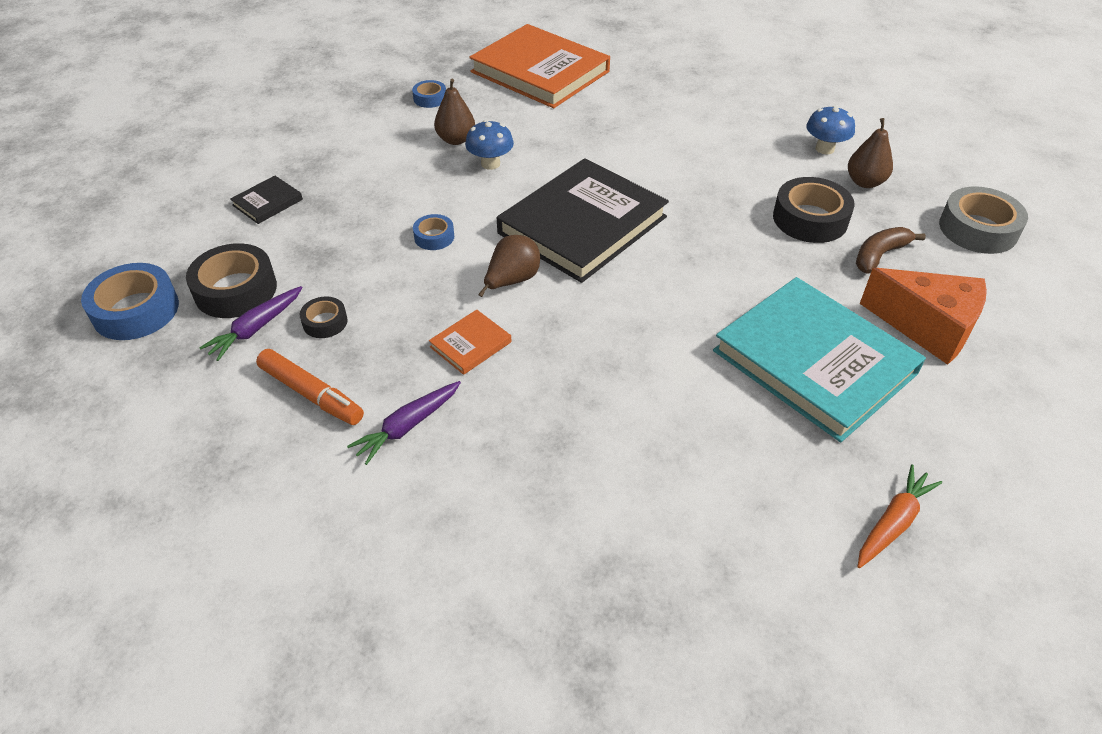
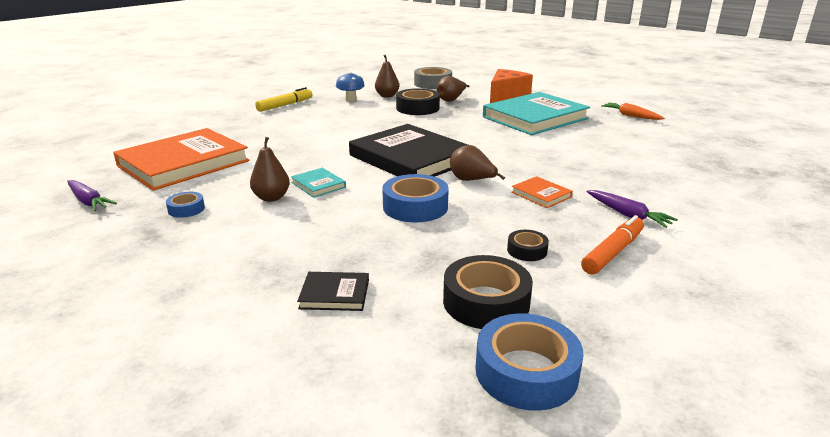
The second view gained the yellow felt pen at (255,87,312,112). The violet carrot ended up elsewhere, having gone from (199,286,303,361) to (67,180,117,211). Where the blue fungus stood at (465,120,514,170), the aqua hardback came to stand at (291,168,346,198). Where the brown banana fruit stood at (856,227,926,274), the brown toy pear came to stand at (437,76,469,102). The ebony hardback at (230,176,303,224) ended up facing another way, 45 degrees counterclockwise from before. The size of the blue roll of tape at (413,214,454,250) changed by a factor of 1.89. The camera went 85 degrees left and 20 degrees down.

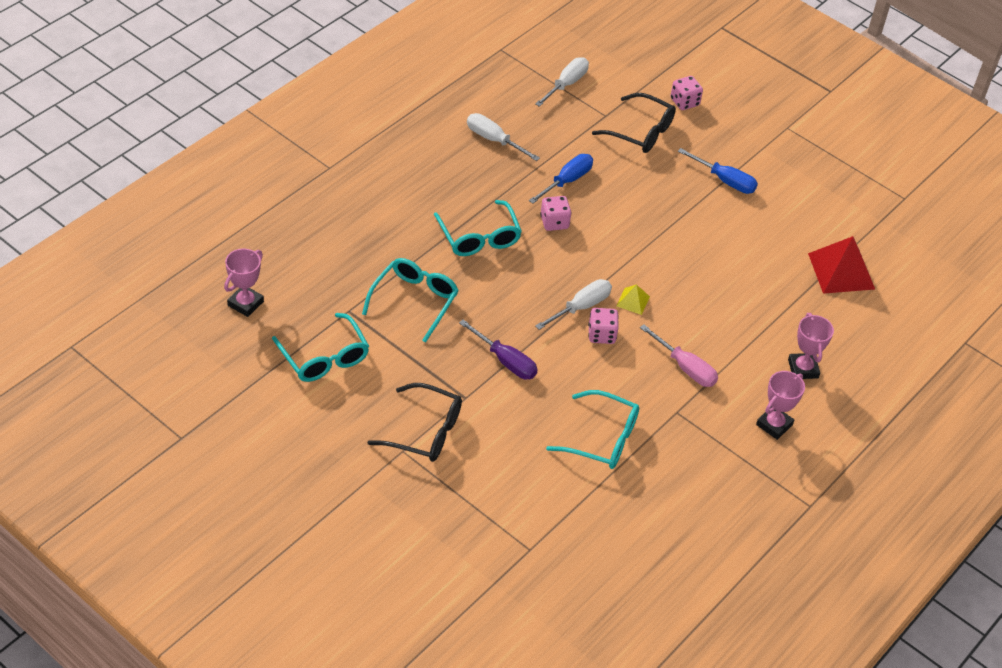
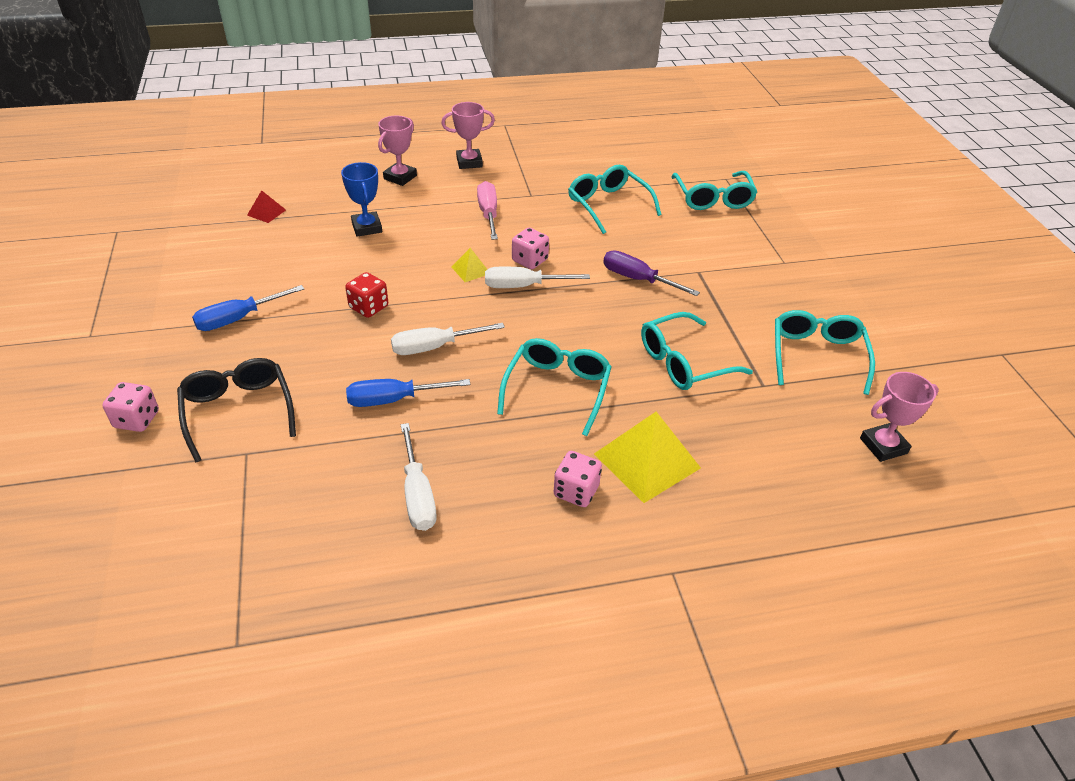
The second view lost the ebony eyeglasses at (367,383,462,462). The second view gained the blue trophy at (341,162,382,237). The second view gained the red game die at (345,272,388,318). The second view gained the yellow solid pyramid at (594,412,701,503). The second view gained the aqua eyeglasses at (671,171,757,210). The pure white hand screwdriver ended up elsewhere, having gone from (535,57,589,107) to (391,323,505,355). The rosy game die ended up elsewhere, having gone from (540,196,572,231) to (554,451,602,507). The violet hand screwdriver at (459,320,538,380) ended up facing another way, 45 degrees counterclockwise from before. The blue hand screwdriver at (678,148,758,194) ended up facing another way, 105 degrees counterclockwise from before. The size of the red solid pyramid at (808,236,875,294) changed by a factor of 0.48. The camera went 140 degrees left and 5 degrees down.

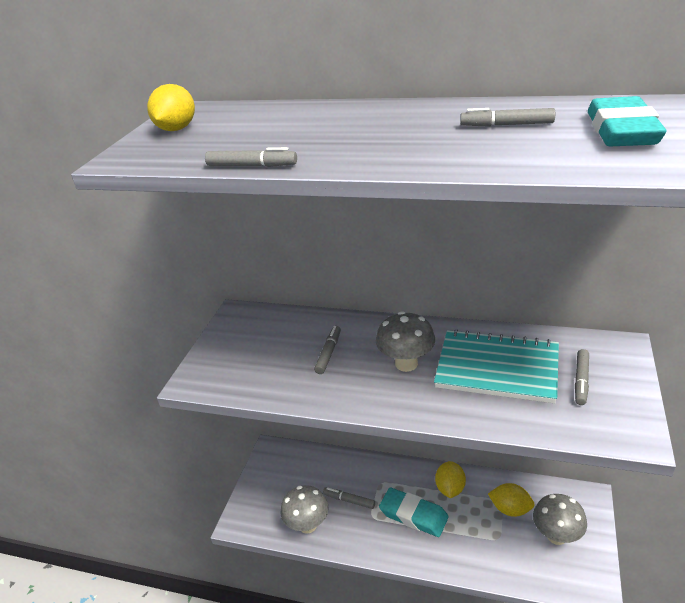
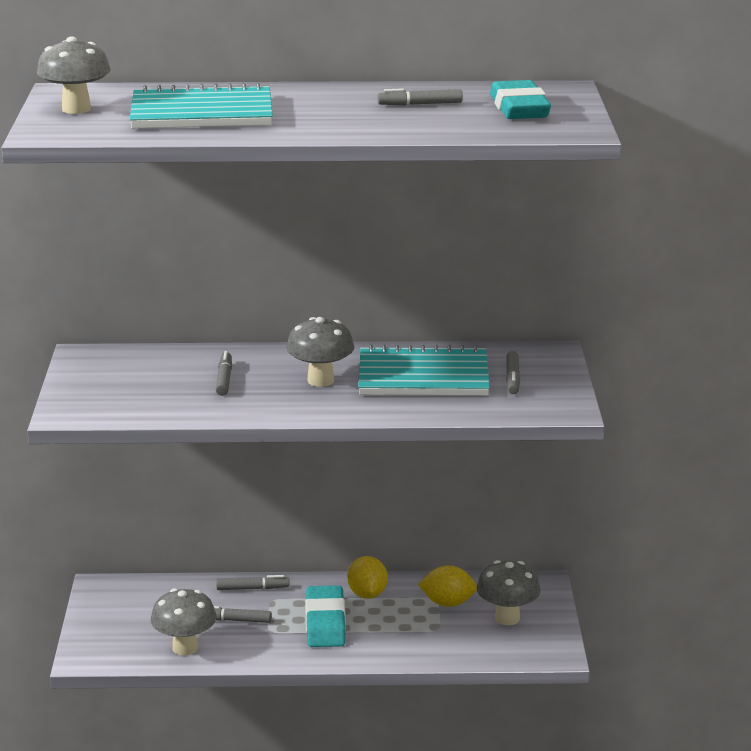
The second view gained the aqua exercise book at (130,83,273,128). The ash-grey felt pen ended up elsewhere, having gone from (205,147,297,167) to (216,575,290,590). Where the yellow lemon stood at (147,84,195,131), the ash-grey fungus came to stand at (37,36,111,114). The aqua pencil eraser at (379,488,449,537) ended up facing another way, 75 degrees clockwise from before. The camera went 20 degrees left and 10 degrees down.

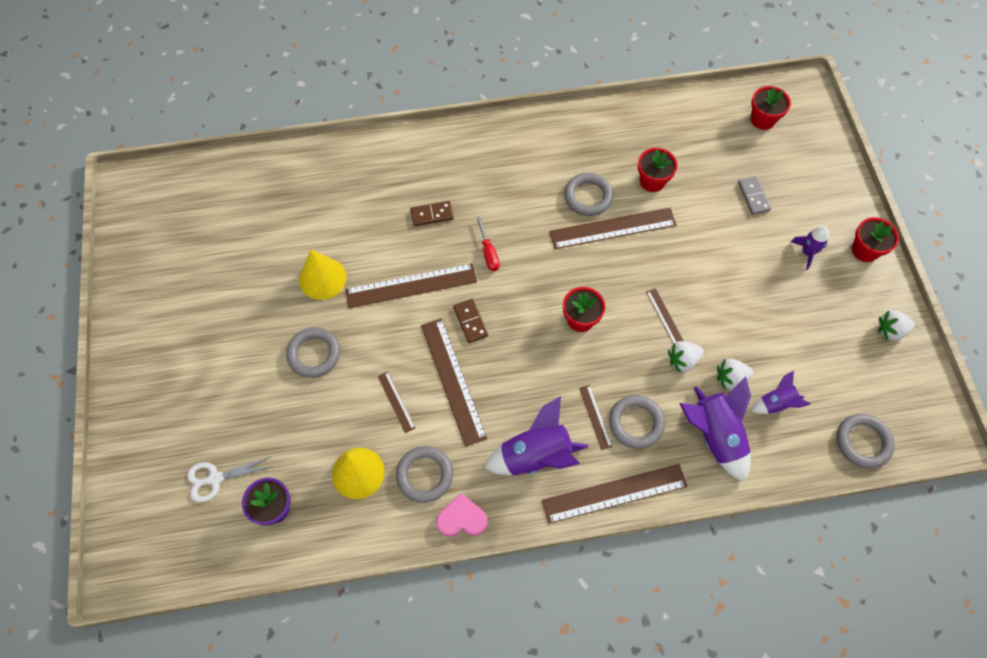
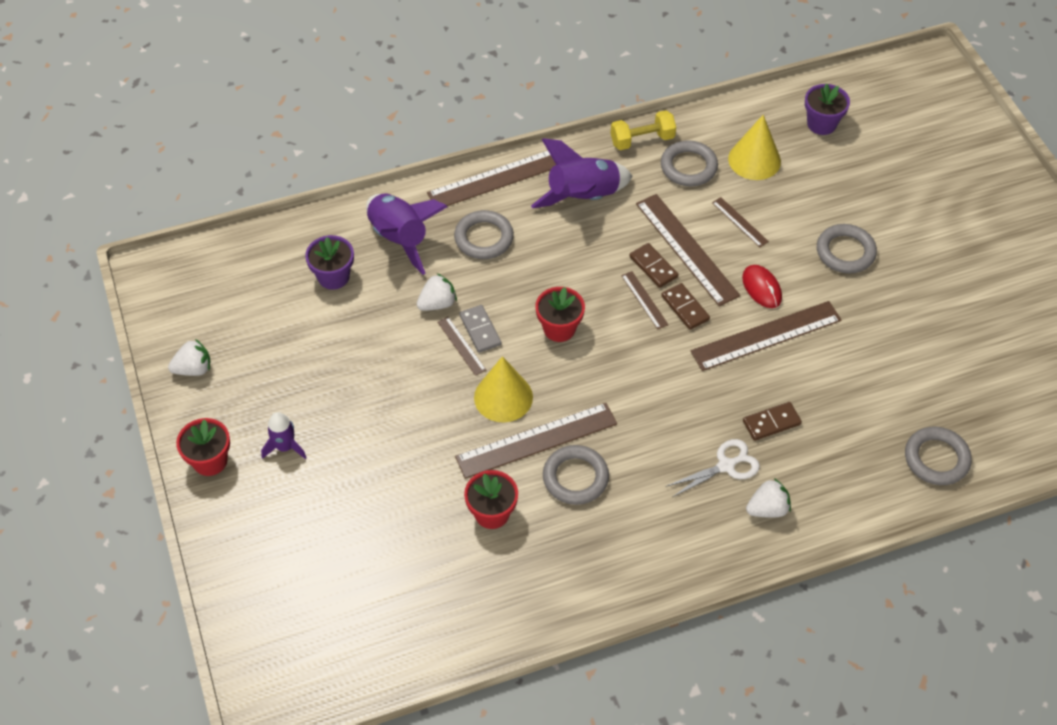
The second view lost the red hand screwdriver at (476,217,500,271). The second view lost the red potted plant at (751,86,791,130). The second view gained the brown domino piece at (630,243,678,288). The second view gained the red computer mouse at (742,265,782,308). The pure white shears ended up elsewhere, having gone from (187,457,273,502) to (665,439,760,497). The yellow solid cone ended up elsewhere, having gone from (299,250,346,300) to (474,356,533,422). The brown straightedge ended up elsewhere, having gone from (579,385,612,450) to (621,271,669,329). The pure white strawberry ended up elsewhere, having gone from (717,359,753,390) to (746,478,791,518). The ash-grey domino piece ended up elsewhere, having gone from (738,176,771,215) to (459,305,501,353). The ash-grey ring ended up elsewhere, having gone from (837,414,895,469) to (905,426,972,485). Where the rosy heart stood at (436,493,487,537), the yellow hand weight came to stand at (611,110,676,150). Where the violet spaceship stood at (751,371,810,414), the violet potted plant came to stand at (305,235,354,290). The camera went 170 degrees right and 10 degrees down.

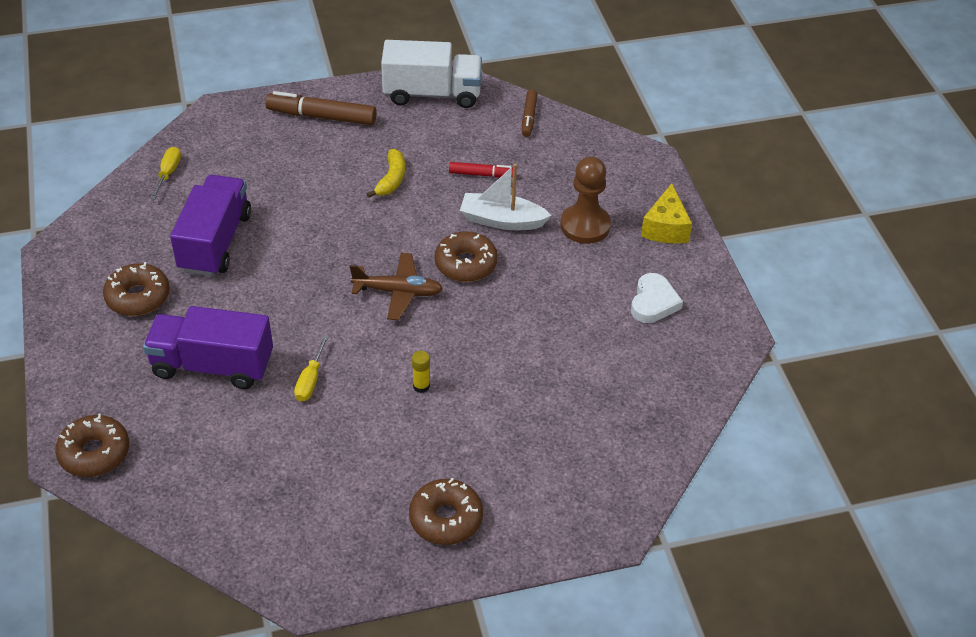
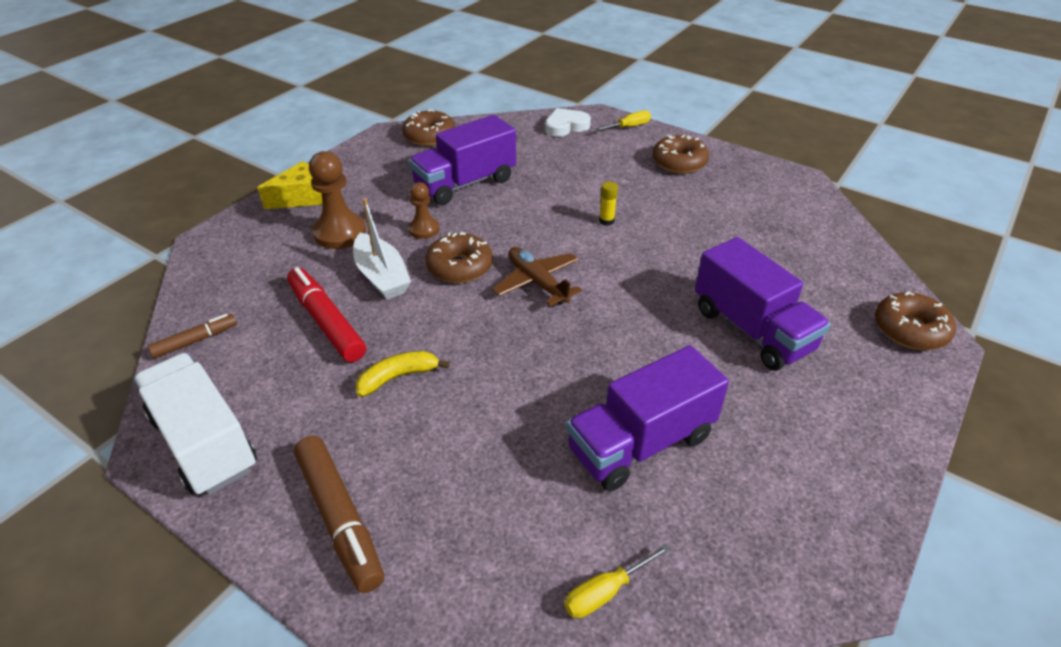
The second view gained the brown chess pawn at (408,182,440,239). The second view gained the violet truck at (409,115,516,205). The brown doughnut ended up elsewhere, having gone from (103,262,170,316) to (402,109,455,146). The yellow hand screwdriver ended up elsewhere, having gone from (294,335,329,402) to (594,110,651,131). The pure white heart ended up elsewhere, having gone from (631,273,683,323) to (545,108,591,137). The size of the red felt pen at (449,162,513,177) changed by a factor of 1.74. The camera went 130 degrees left and 5 degrees down.

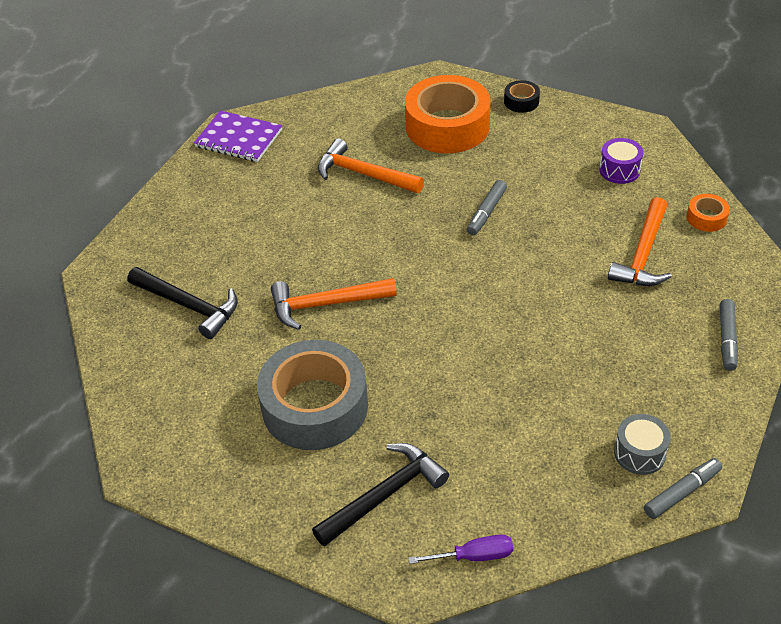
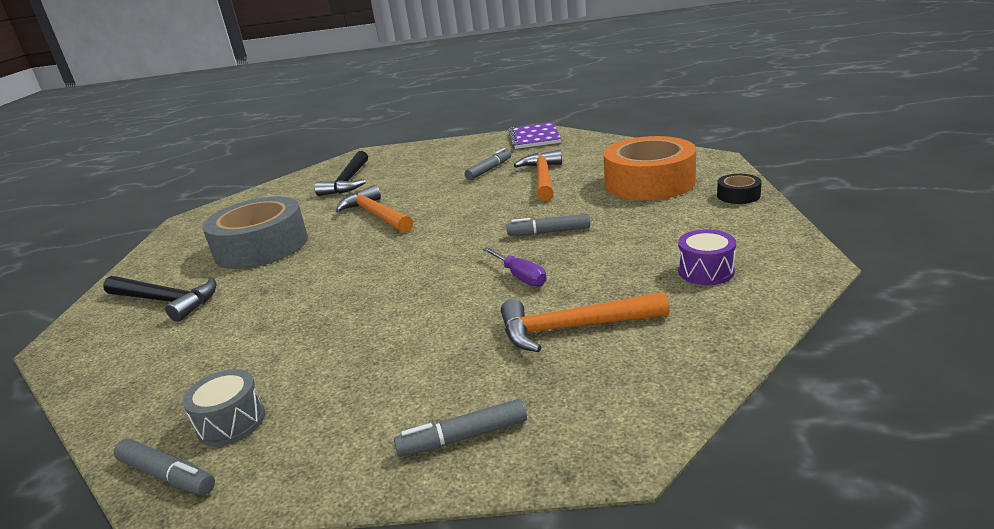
The second view lost the orange-coloured roll of tape at (687,194,730,232). The second view gained the ash-grey felt pen at (465,148,511,180). The violet hand screwdriver ended up elsewhere, having gone from (408,534,513,564) to (483,247,547,287). The camera went 65 degrees right and 20 degrees down.

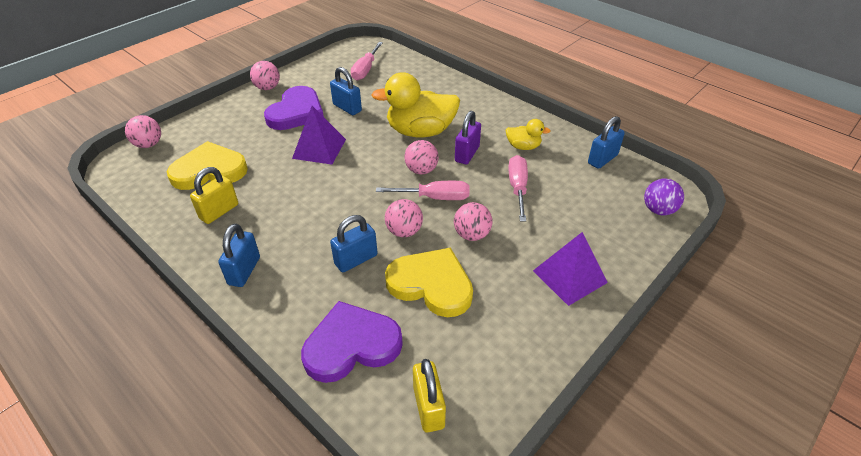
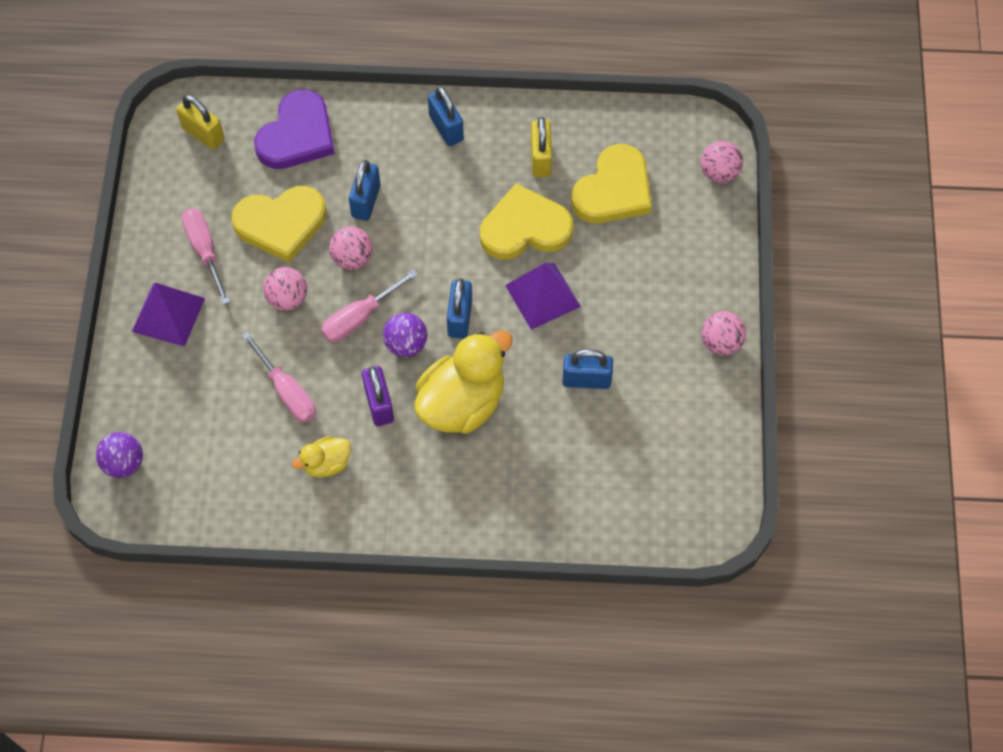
The second view lost the violet heart at (264,86,324,130). The second view gained the yellow heart at (480,184,573,260). The rosy hand screwdriver ended up elsewhere, having gone from (351,42,383,81) to (182,208,230,305). The blue lock ended up elsewhere, having gone from (588,116,625,169) to (447,278,472,339). What was the rosy play ball at (404,140,439,174) turned into the violet play ball at (383,313,427,357). The camera went 140 degrees right and 20 degrees up.

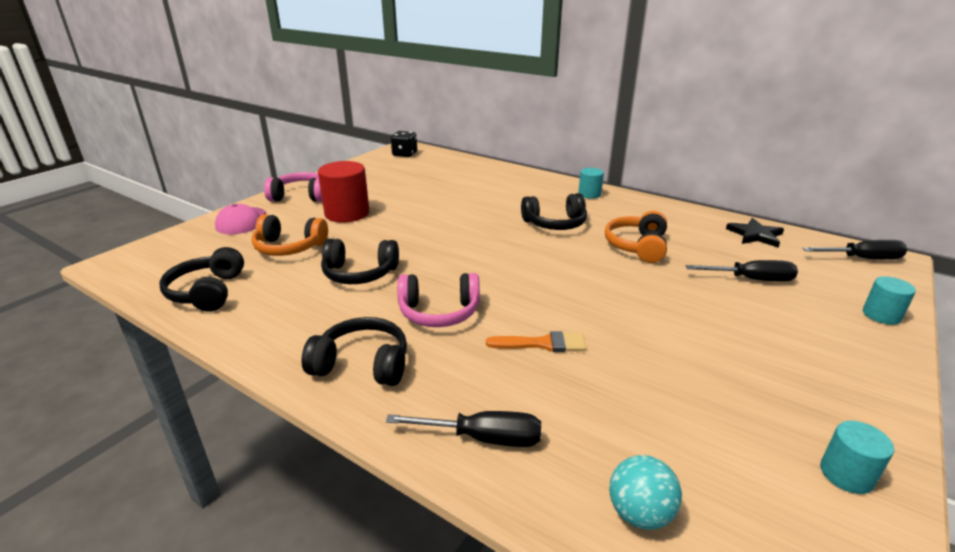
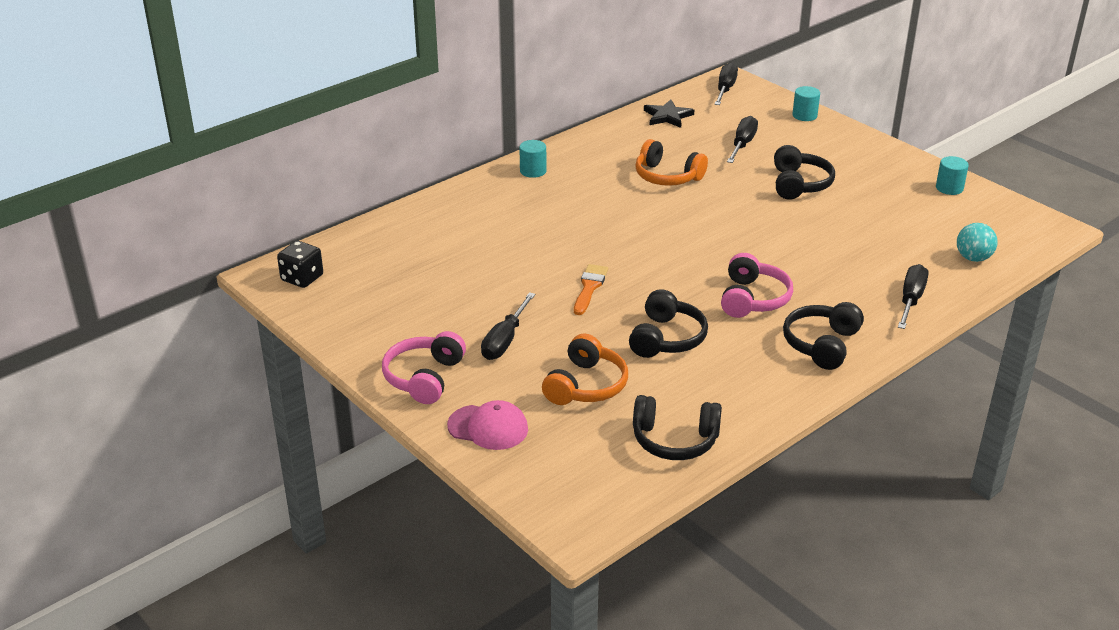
The orange-coloured paint brush ended up elsewhere, having gone from (486,331,586,352) to (574,264,608,315). The ebony headphones ended up elsewhere, having gone from (521,193,587,230) to (774,145,835,200). Where the red cylinder stood at (318,161,369,223), the ebony hand screwdriver came to stand at (481,292,535,360). The camera went 75 degrees left and 5 degrees up.

